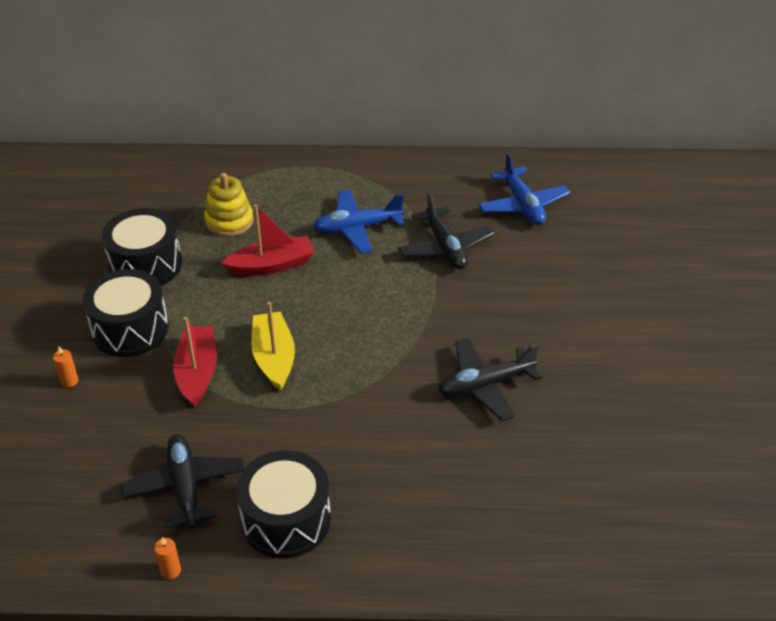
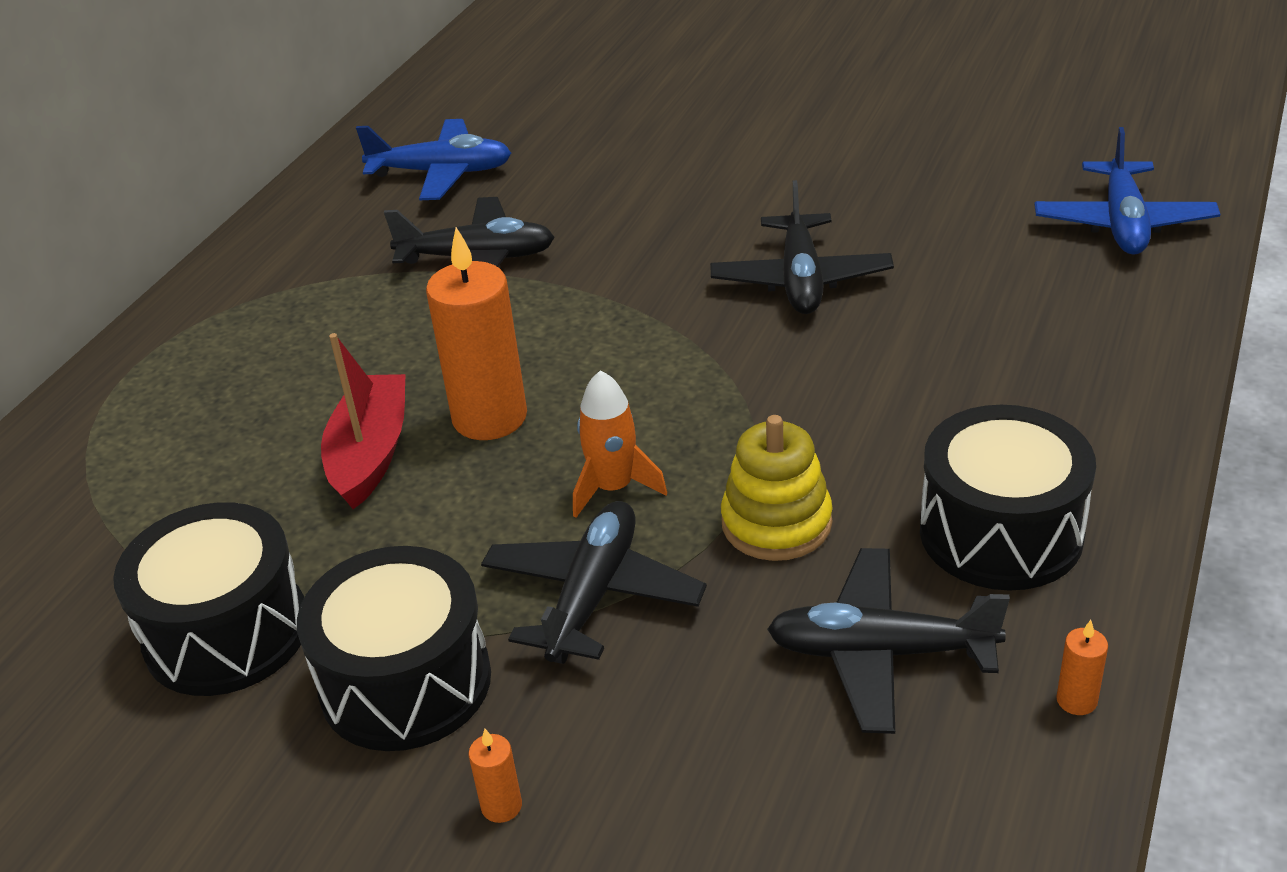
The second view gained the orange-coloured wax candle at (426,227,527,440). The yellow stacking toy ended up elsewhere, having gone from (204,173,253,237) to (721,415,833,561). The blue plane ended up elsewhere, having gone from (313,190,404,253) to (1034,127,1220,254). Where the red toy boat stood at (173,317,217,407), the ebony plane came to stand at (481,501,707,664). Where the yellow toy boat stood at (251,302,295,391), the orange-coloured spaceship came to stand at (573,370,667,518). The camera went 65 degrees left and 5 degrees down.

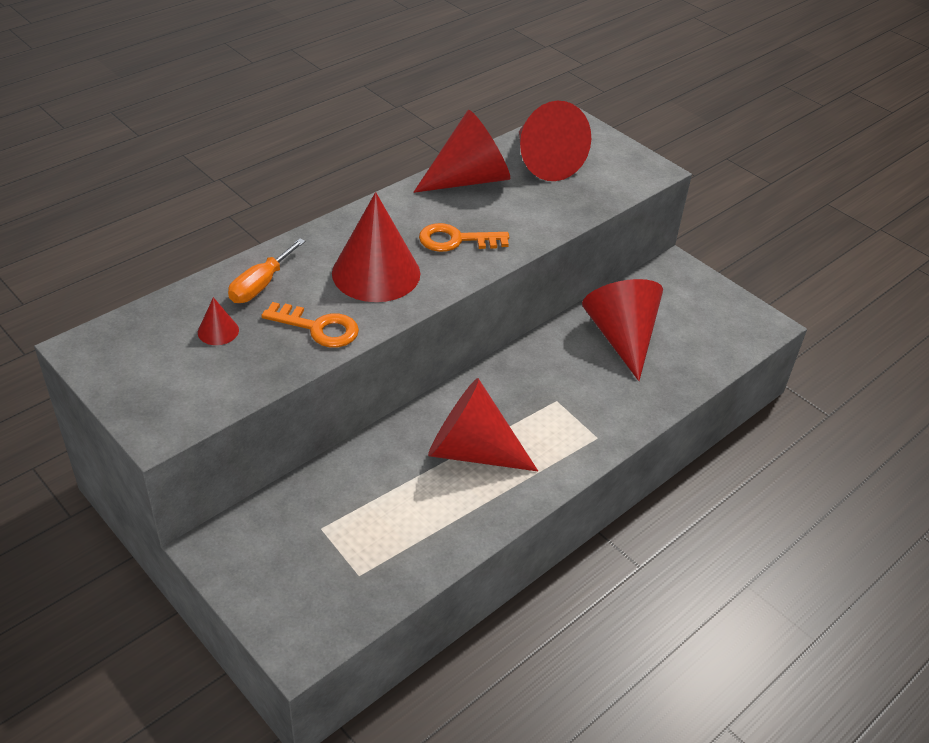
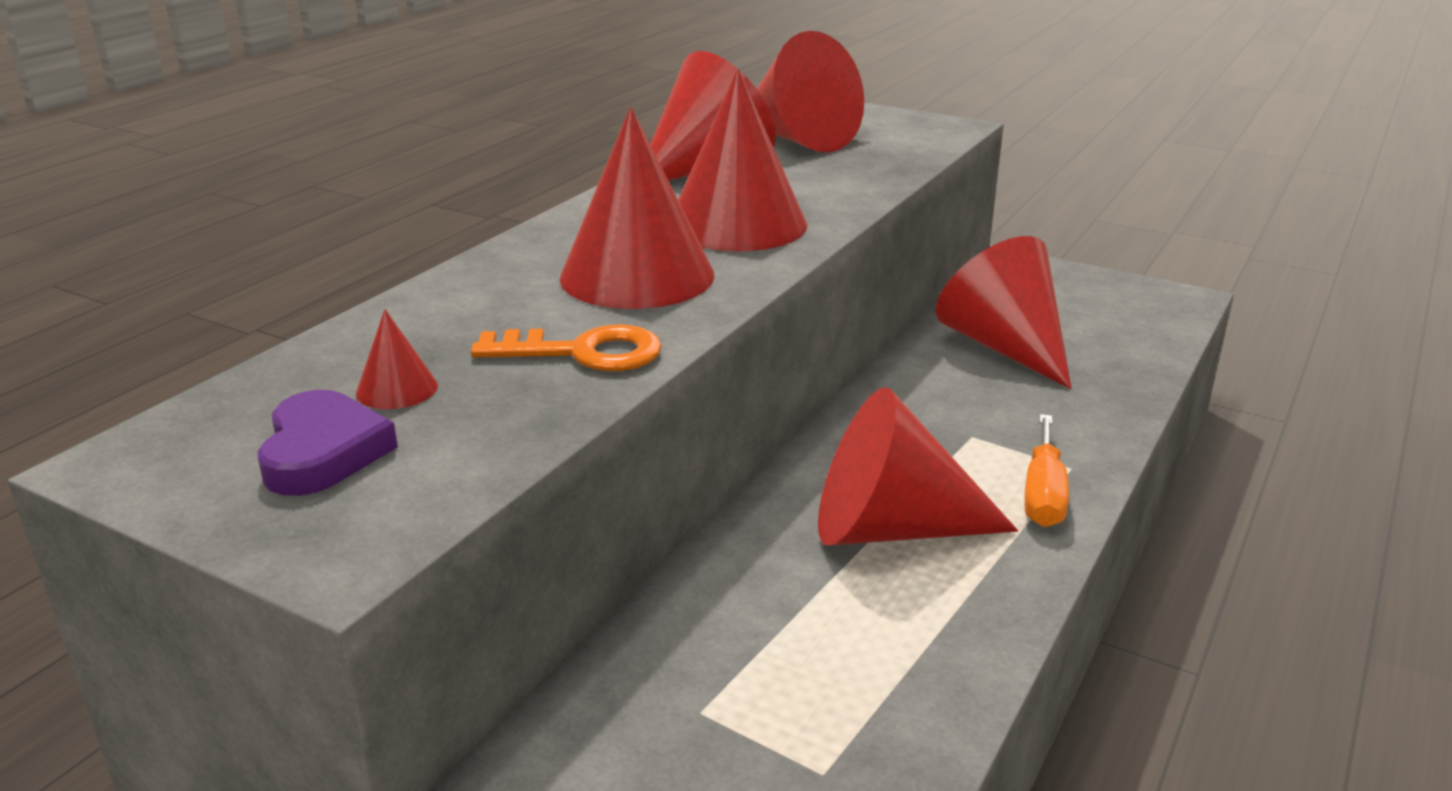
The second view gained the violet heart at (257,390,398,496). The orange-coloured hand screwdriver ended up elsewhere, having gone from (228,238,305,303) to (1024,414,1069,527). Where the orange-coloured key stood at (419,223,509,252), the red solid cone came to stand at (678,69,808,251). The camera went 15 degrees left and 15 degrees down.

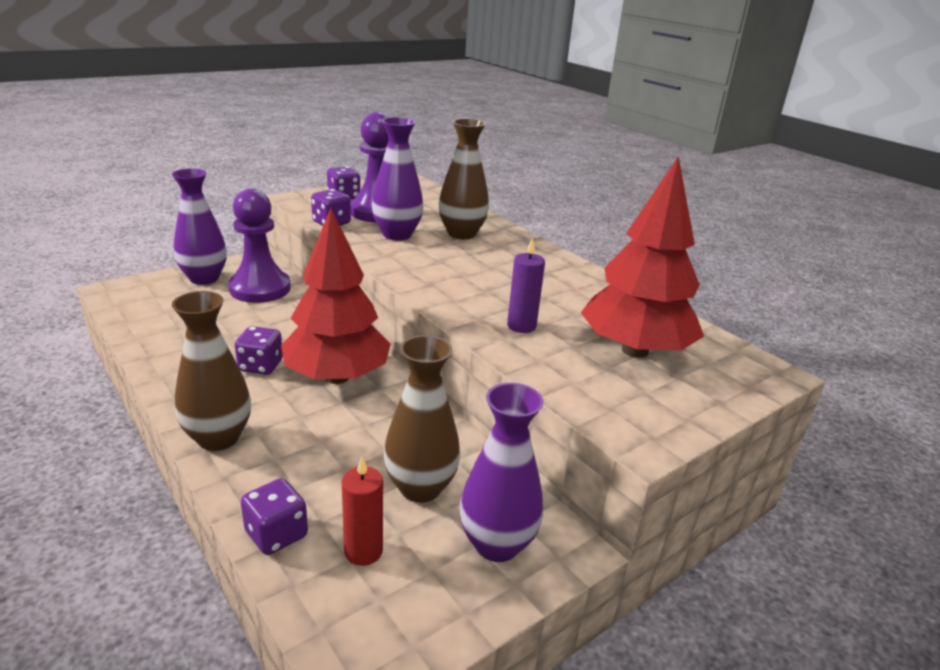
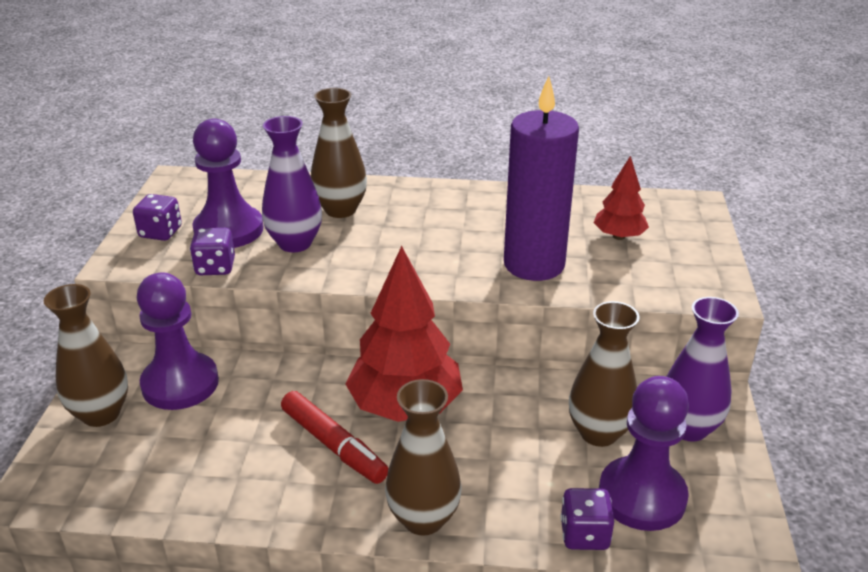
Where the violet game die stood at (235,326,283,375), the red felt pen came to stand at (281,391,388,484). Where the red wax candle stood at (342,457,383,566), the violet chess pawn came to stand at (599,376,689,531). What was the violet vase at (172,168,227,285) turned into the brown vase at (44,284,128,427). The size of the violet wax candle at (507,237,545,333) changed by a factor of 2.20. The size of the red fir tree at (581,156,704,358) changed by a factor of 0.53. The camera went 45 degrees left and 5 degrees up.

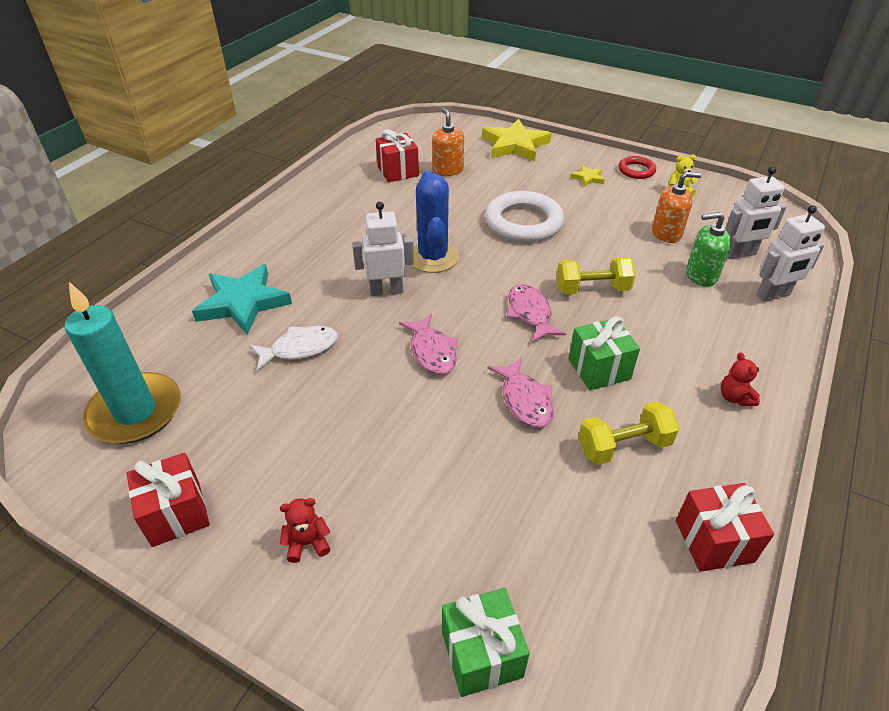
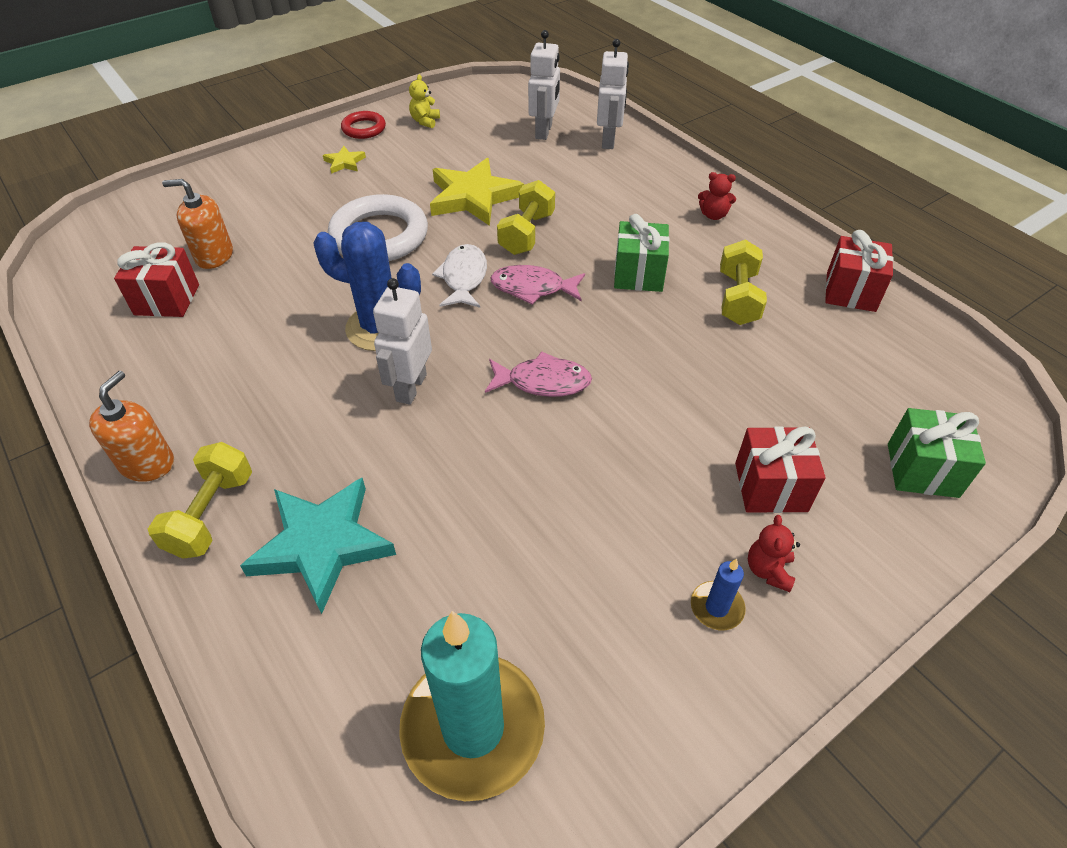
The second view lost the rosy toy fish at (488,358,553,428). The second view lost the emerald pump bottle at (686,212,731,287). The second view gained the yellow hand weight at (148,442,252,559). The second view gained the blue wax candle at (691,558,746,630). The red wrapped gift ended up elsewhere, having gone from (127,453,210,547) to (735,426,826,513). The pure white toy fish ended up elsewhere, having gone from (249,326,338,371) to (432,244,487,308). The yellow five-pointed star ended up elsewhere, having gone from (482,119,552,161) to (430,158,524,226). The orange-coloured pump bottle ended up elsewhere, having gone from (652,172,701,243) to (89,371,174,482). The camera went 65 degrees left and 5 degrees up.

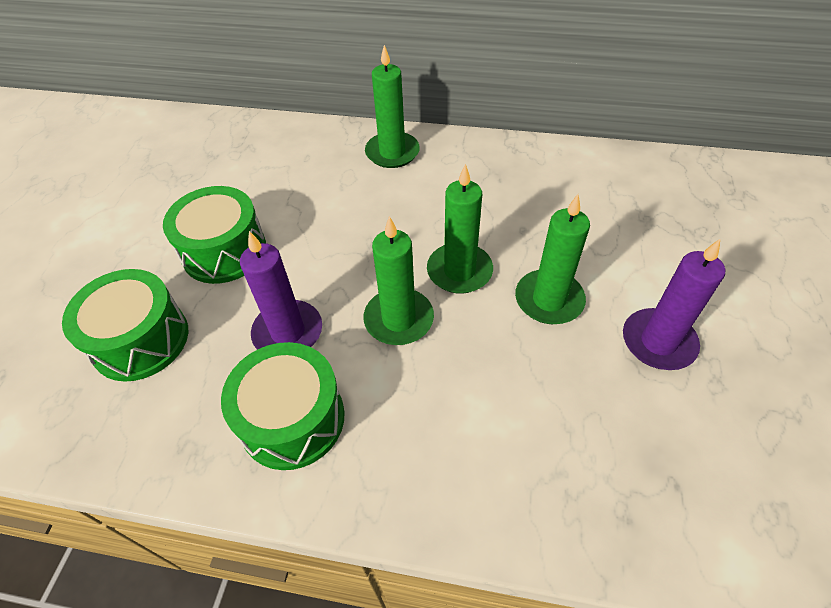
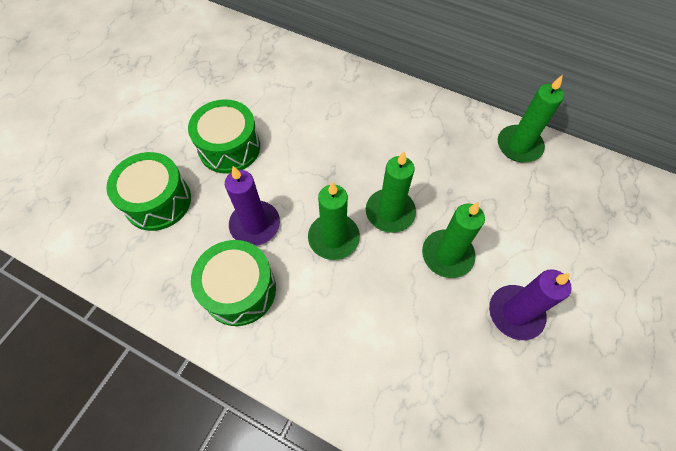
The emerald wax candle ended up elsewhere, having gone from (365,45,420,168) to (498,75,564,162). The camera went 15 degrees right and 10 degrees up.

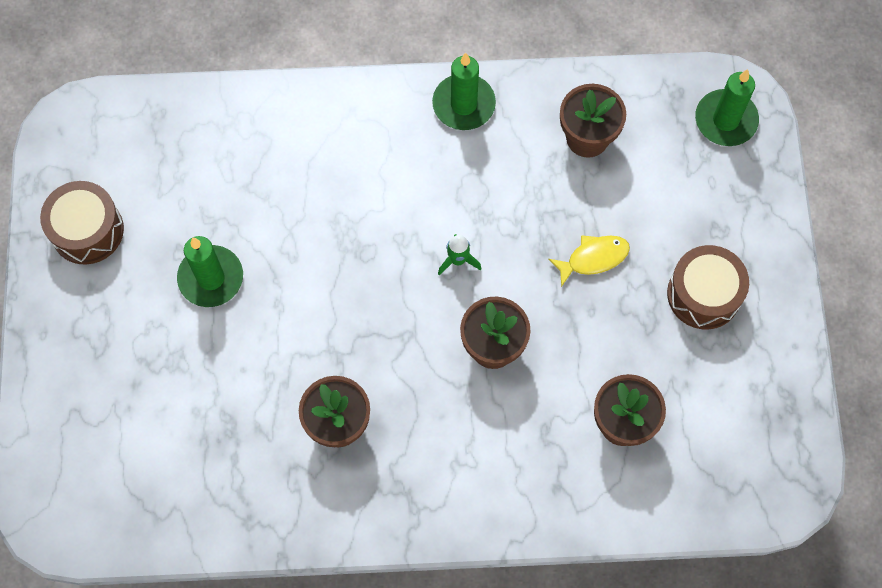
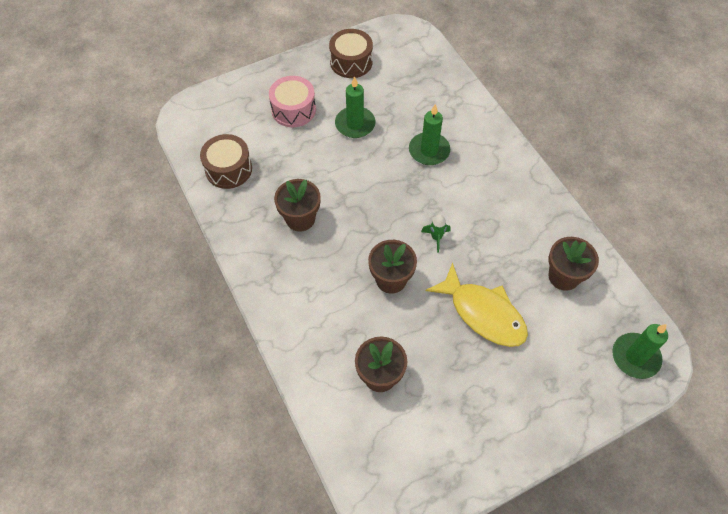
The second view gained the rosy snare drum at (269,76,316,127). The emerald wax candle ended up elsewhere, having gone from (432,53,496,130) to (409,104,450,165). The brown snare drum ended up elsewhere, having gone from (667,245,749,329) to (200,134,252,189). The size of the yellow toy fish at (548,235,630,287) changed by a factor of 1.84. The camera went 65 degrees right and 10 degrees down.

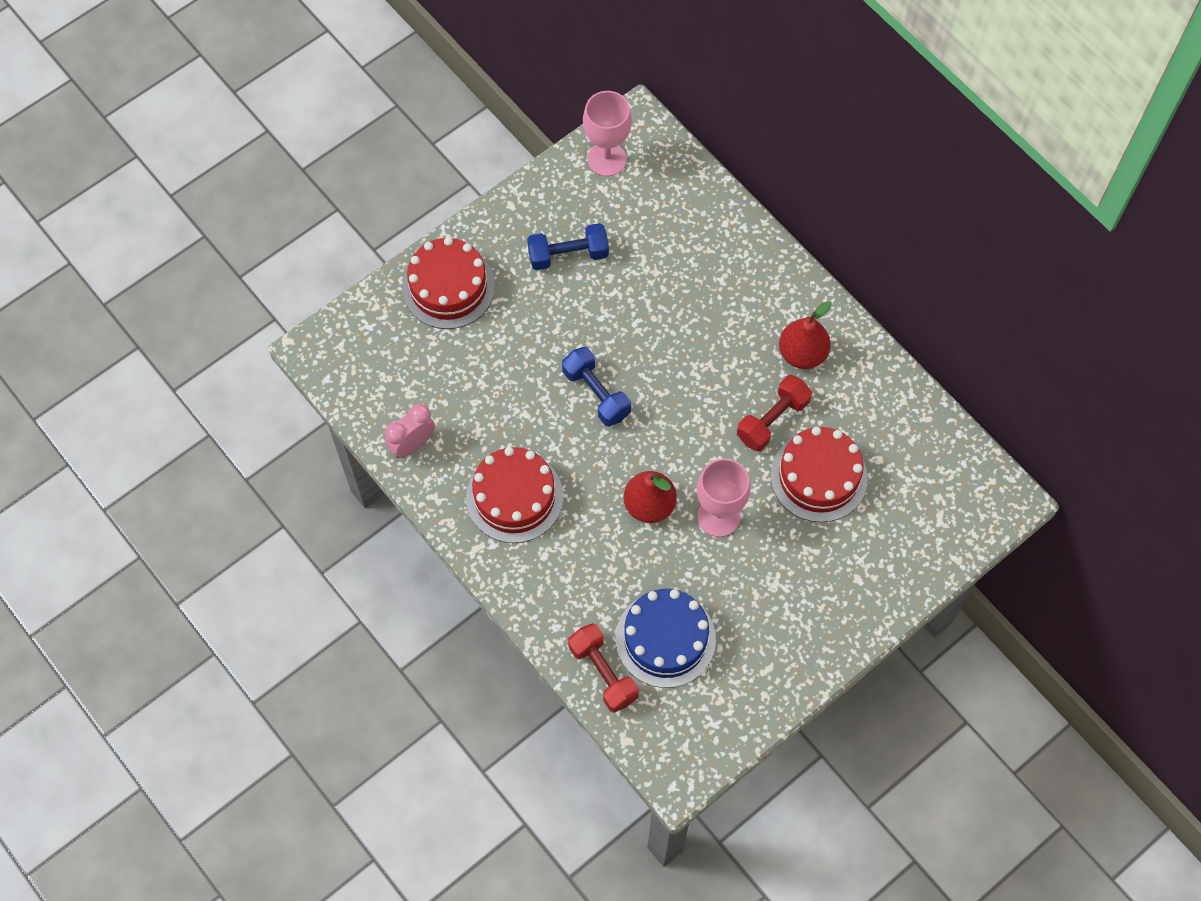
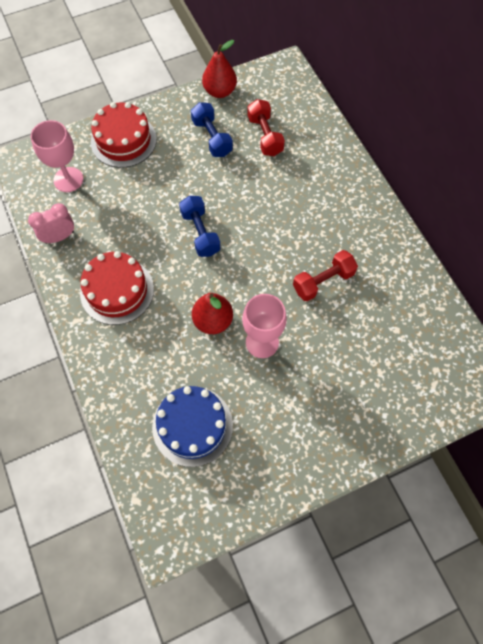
The second view lost the red gateau at (770,427,868,522). The red hand weight ended up elsewhere, having gone from (568,623,639,713) to (247,99,285,156). The rosy chalice ended up elsewhere, having gone from (583,91,632,177) to (31,120,83,192). The red toy pear ended up elsewhere, having gone from (779,301,831,369) to (202,40,237,98). The blue hand weight at (527,223,609,270) ended up facing another way, 60 degrees clockwise from before. The camera went 15 degrees right and 0 degrees up.

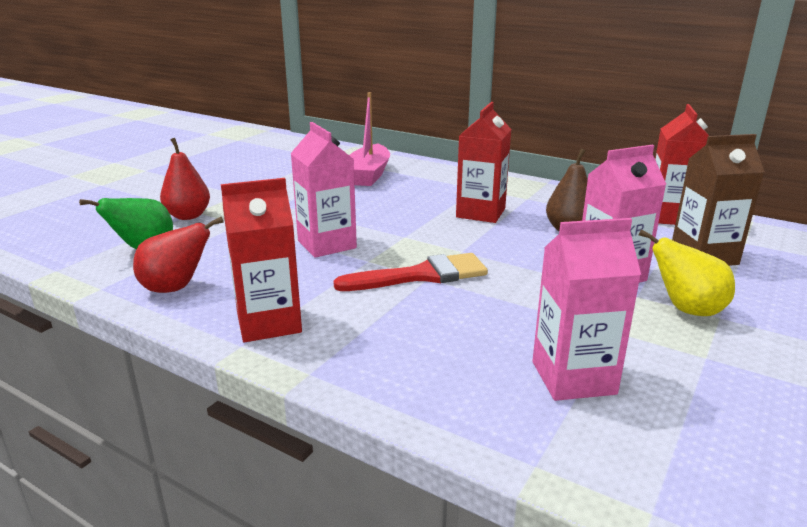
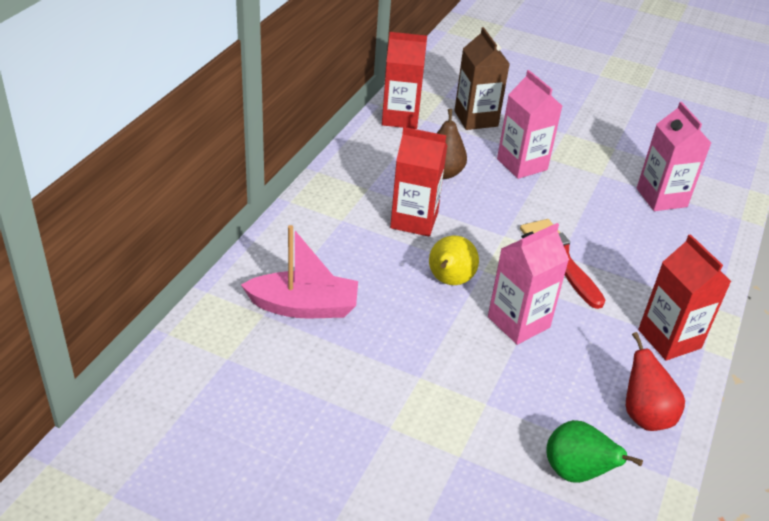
The second view lost the red toy pear at (160,138,210,220). The yellow toy pear ended up elsewhere, having gone from (639,229,735,316) to (429,235,479,285). The camera went 100 degrees left and 15 degrees up.

